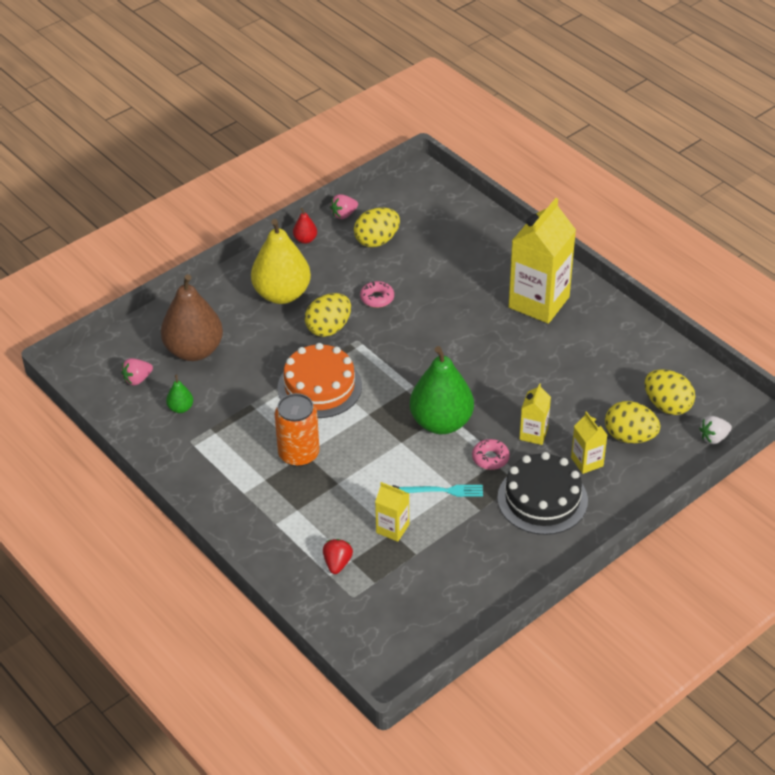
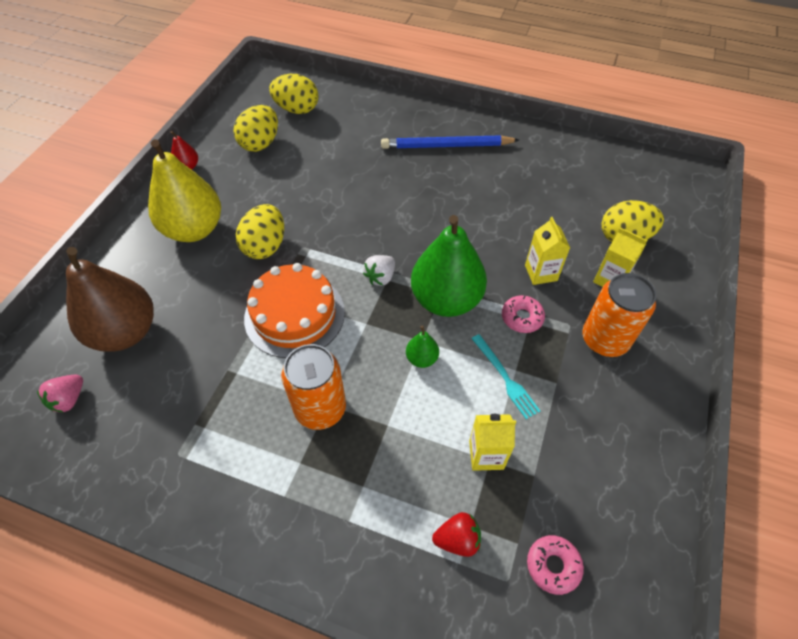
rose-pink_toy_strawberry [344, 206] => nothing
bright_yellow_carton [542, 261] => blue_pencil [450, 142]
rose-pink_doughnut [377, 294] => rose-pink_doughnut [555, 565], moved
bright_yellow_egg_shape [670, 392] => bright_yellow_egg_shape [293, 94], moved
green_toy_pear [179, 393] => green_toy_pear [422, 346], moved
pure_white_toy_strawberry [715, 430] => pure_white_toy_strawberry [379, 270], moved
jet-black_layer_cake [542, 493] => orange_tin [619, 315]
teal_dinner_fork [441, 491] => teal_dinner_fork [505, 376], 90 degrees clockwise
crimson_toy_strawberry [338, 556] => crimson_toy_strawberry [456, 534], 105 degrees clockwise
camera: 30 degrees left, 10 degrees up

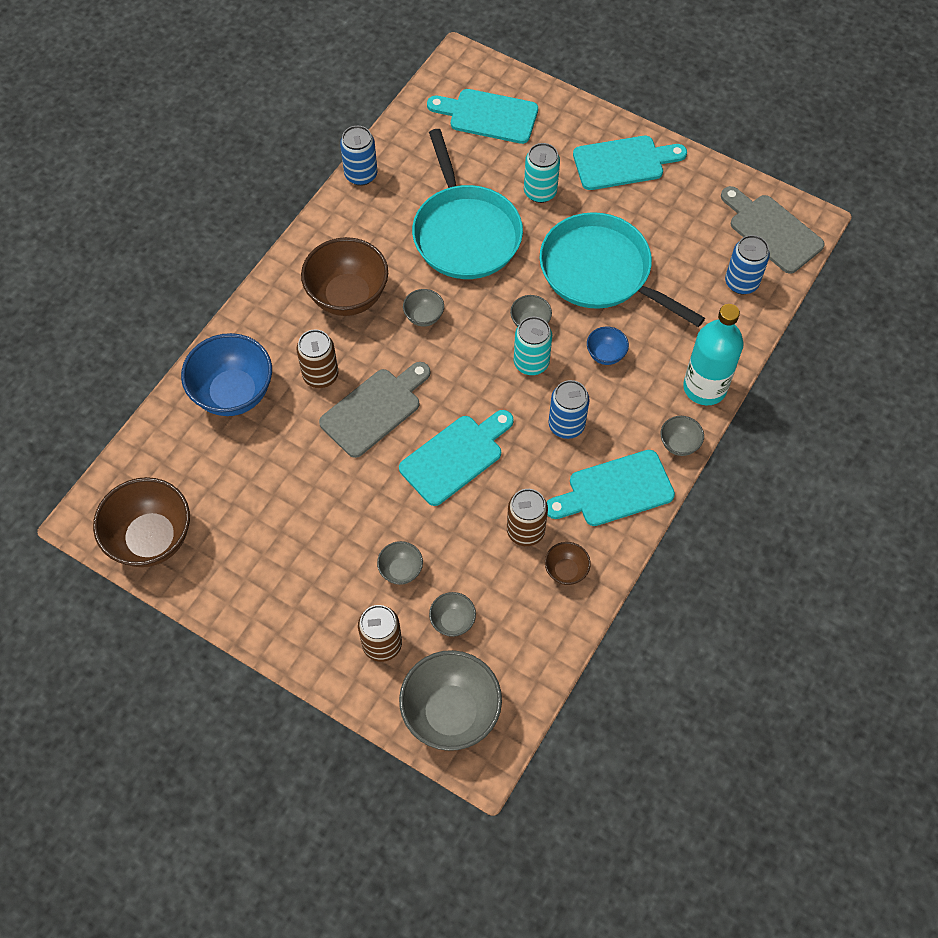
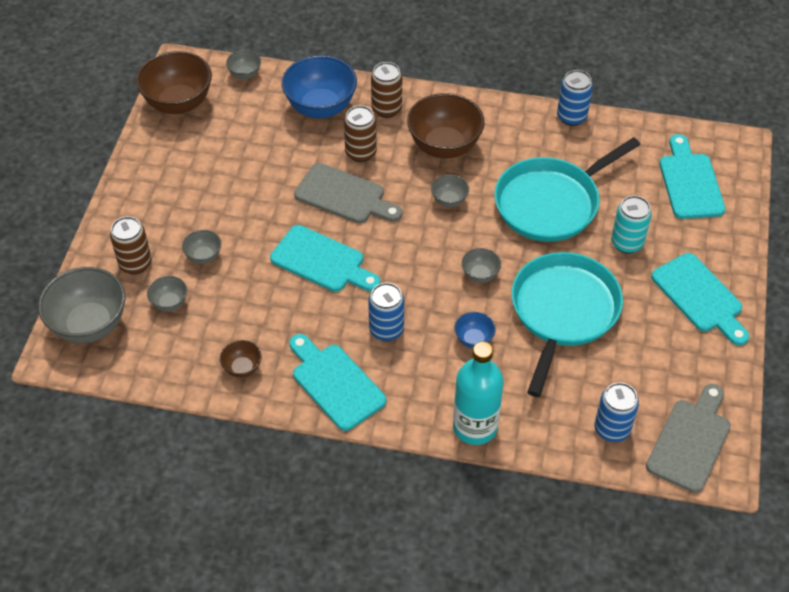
teal_tin [533, 346] => nothing
gray_serving_bowl [682, 436] => gray_serving_bowl [243, 64], moved
brown_tin [527, 517] => brown_tin [386, 90], moved
camera: 70 degrees right, 10 degrees down

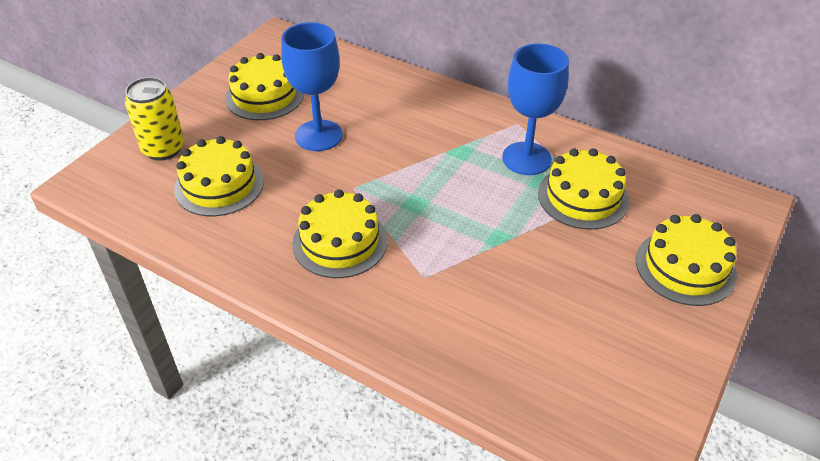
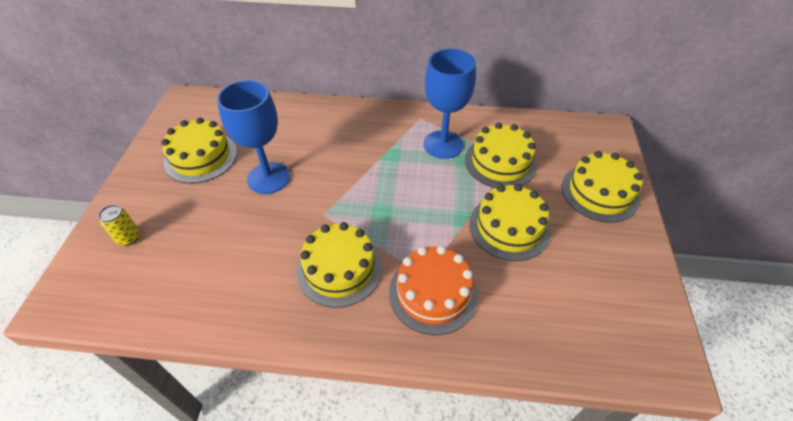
bright_yellow_tin [154, 119] => bright_yellow_tin [119, 225], x0.57
bright_yellow_layer_cake [219, 176] => bright_yellow_layer_cake [510, 222], moved
nothing => orange_layer_cake [433, 290]
camera: 25 degrees left, 5 degrees up

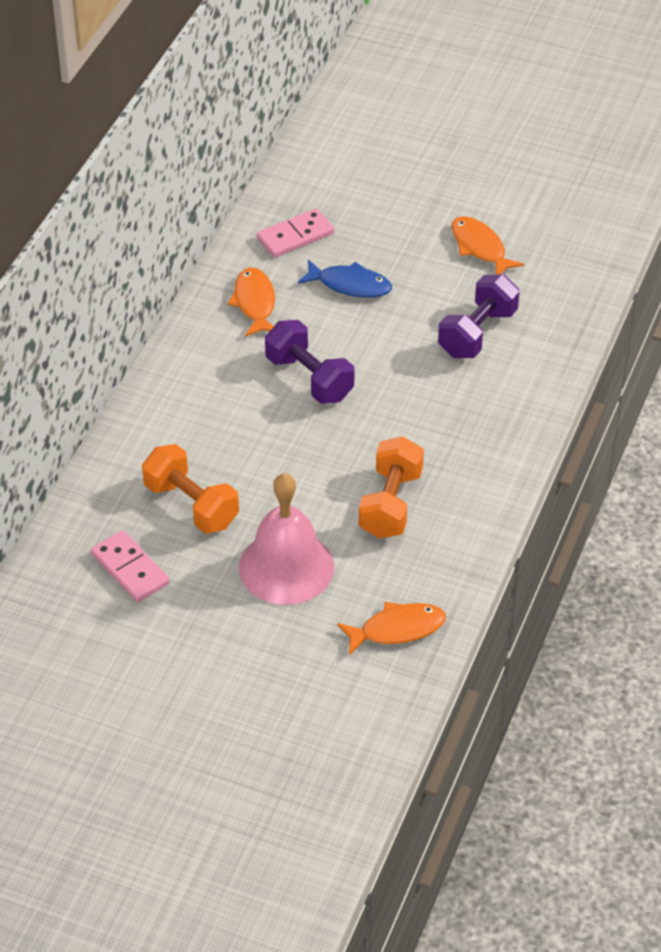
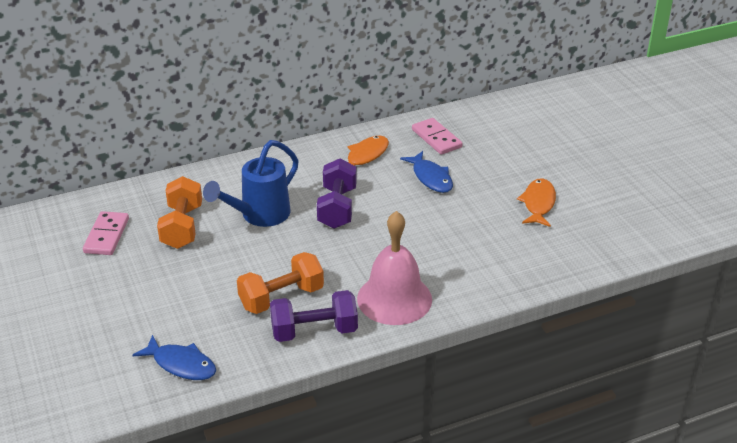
rose-pink_domino [295, 233] => rose-pink_domino [437, 136], 45 degrees clockwise
royal_purple_hand_weight [479, 316] => royal_purple_hand_weight [314, 316], moved
rose-pink_bell [286, 539] => rose-pink_bell [394, 268], moved
orange_toy_fish [391, 628] => blue_toy_fish [174, 357]
nothing => blue_sprinkling_can [251, 183]
camera: 45 degrees right, 10 degrees down

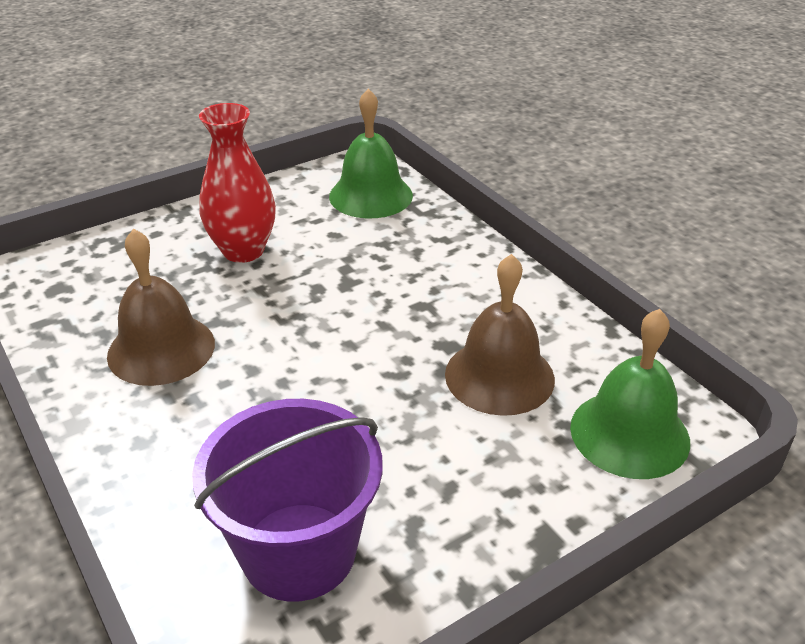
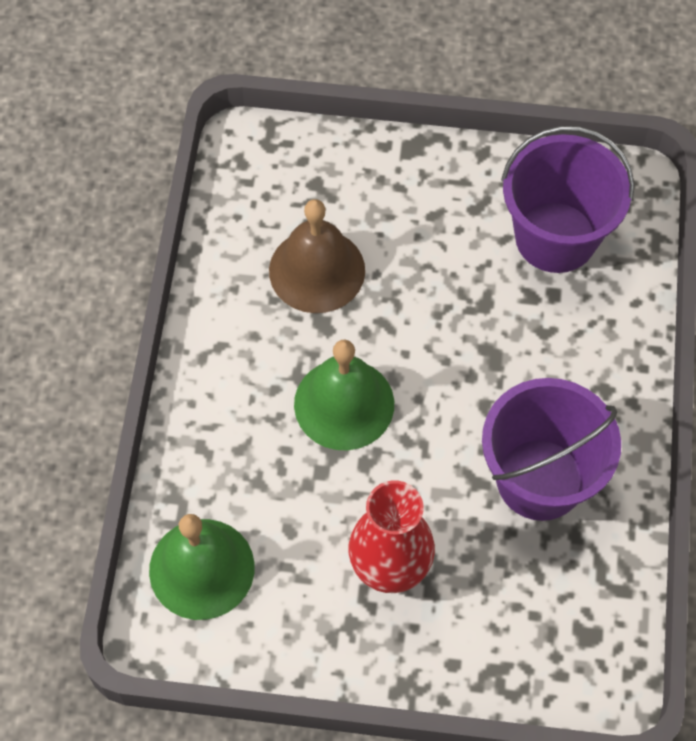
brown_bell [161, 307] => royal_purple_sand_bucket [551, 449]
green_bell [630, 394] => green_bell [344, 395], moved
camera: 140 degrees left, 25 degrees up

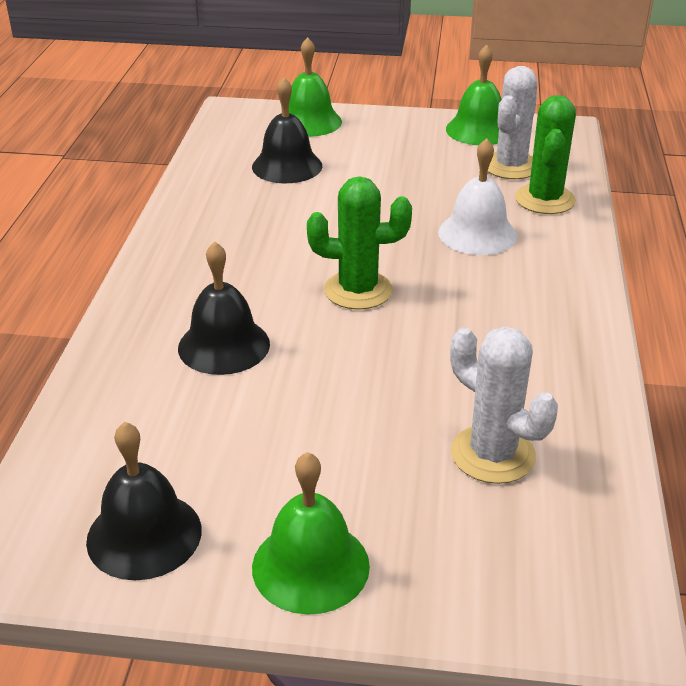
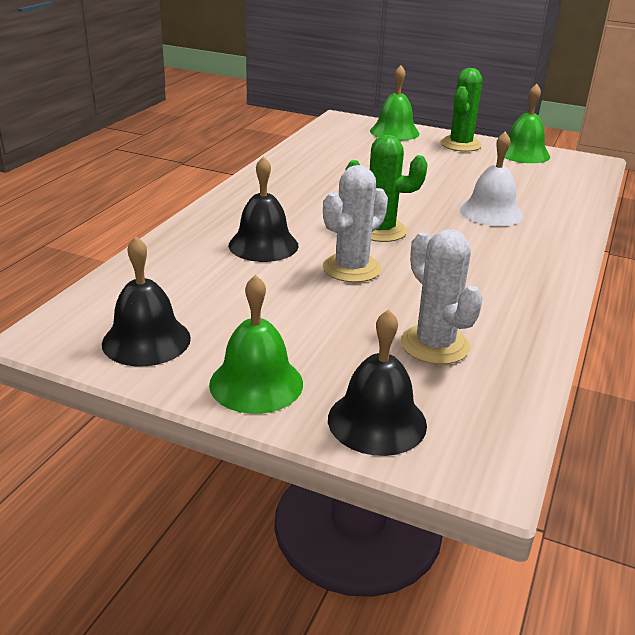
pure_white_saguaro_cactus [512, 122] => pure_white_saguaro_cactus [355, 224], moved
jet-black_bell [287, 130] => jet-black_bell [377, 382], moved
green_saguaro_cactus [545, 154] => green_saguaro_cactus [461, 110], moved
camera: 15 degrees right, 5 degrees down

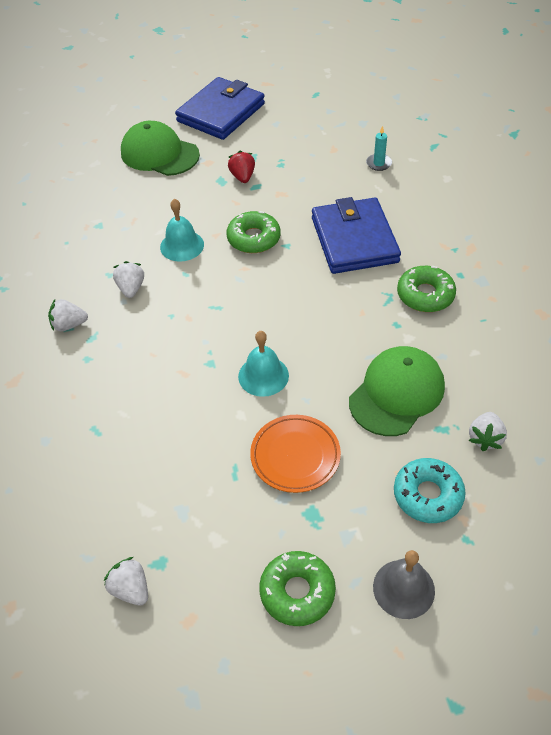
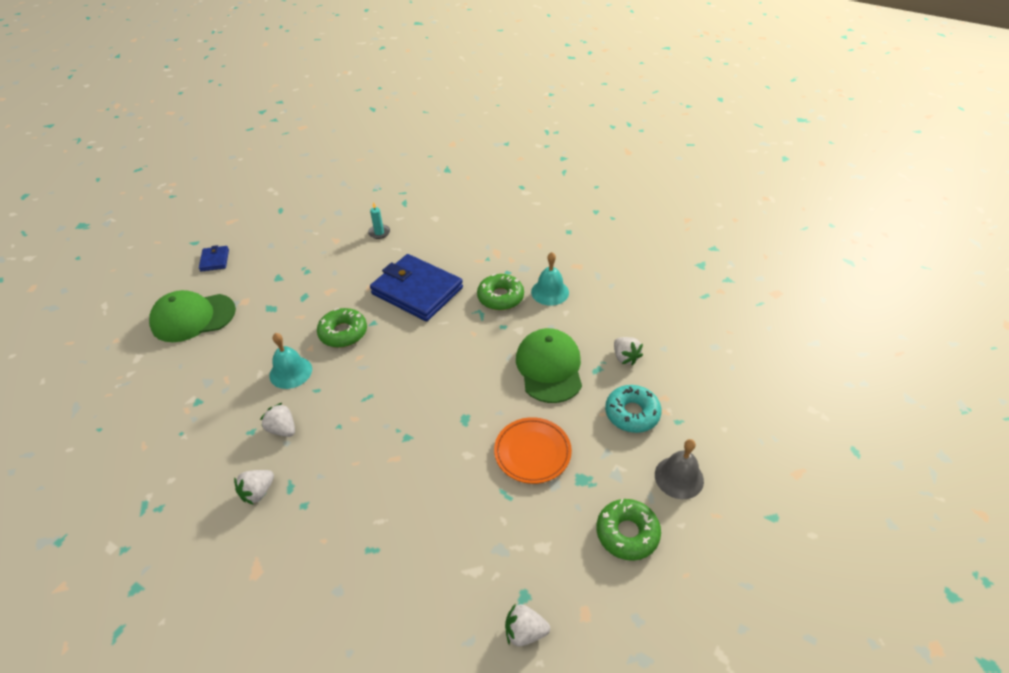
blue_wallet [220, 108] => blue_wallet [214, 258], x0.44
crimson_toy_strawberry [241, 167] => nothing
teal_bell [263, 364] => teal_bell [550, 279], moved
camera: 45 degrees left, 5 degrees down

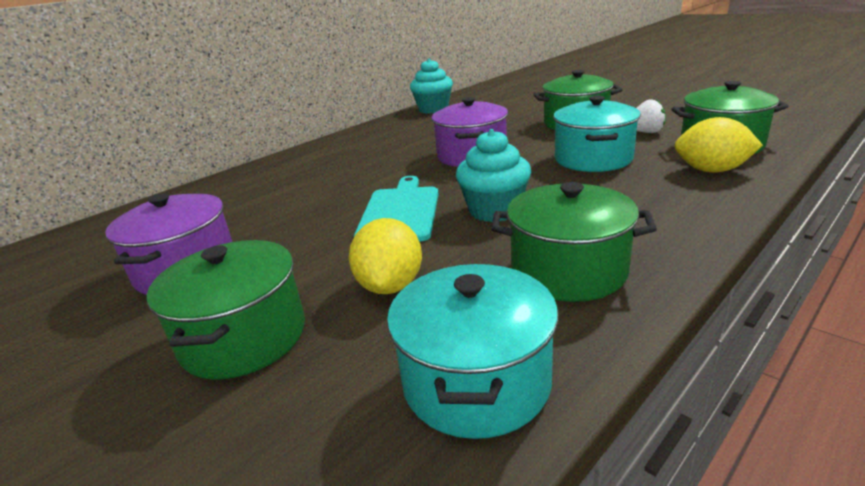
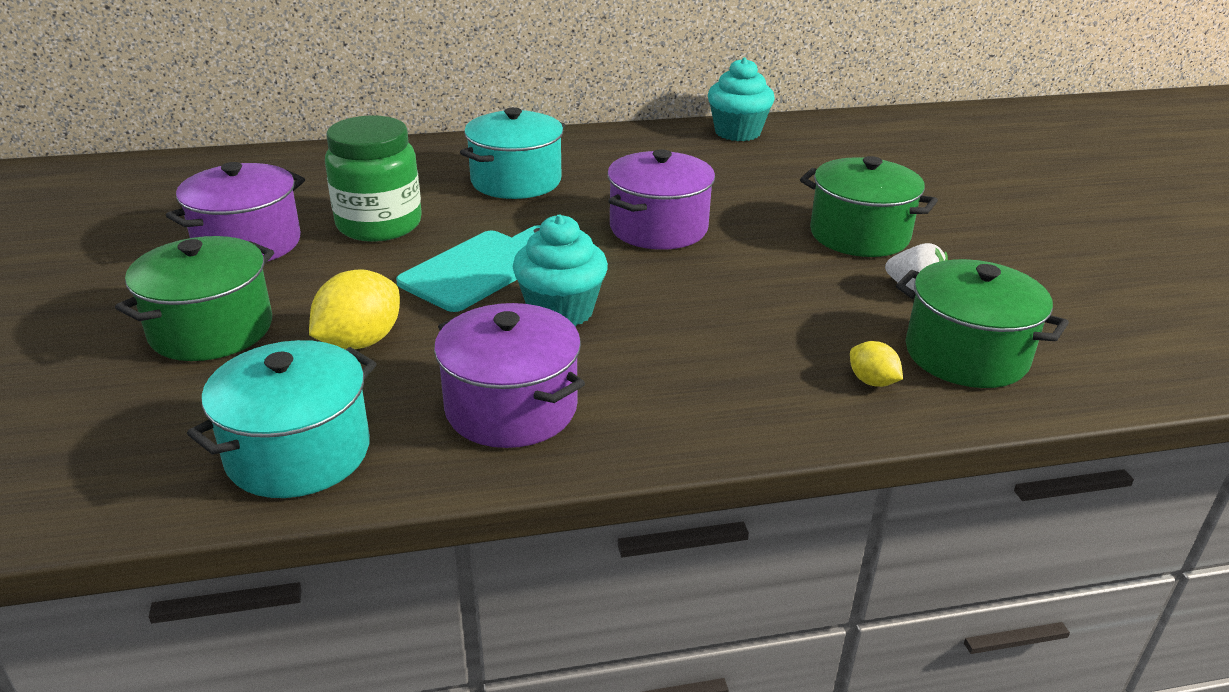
teal_pot [597, 134] => teal_pot [512, 153], moved
bright_yellow_toy_lemon [718, 145] => bright_yellow_toy_lemon [876, 364], x0.55
green_pot [574, 242] => royal_purple_pot [509, 375]
nothing => green_preserve_jar [373, 178]
camera: 30 degrees right, 5 degrees up

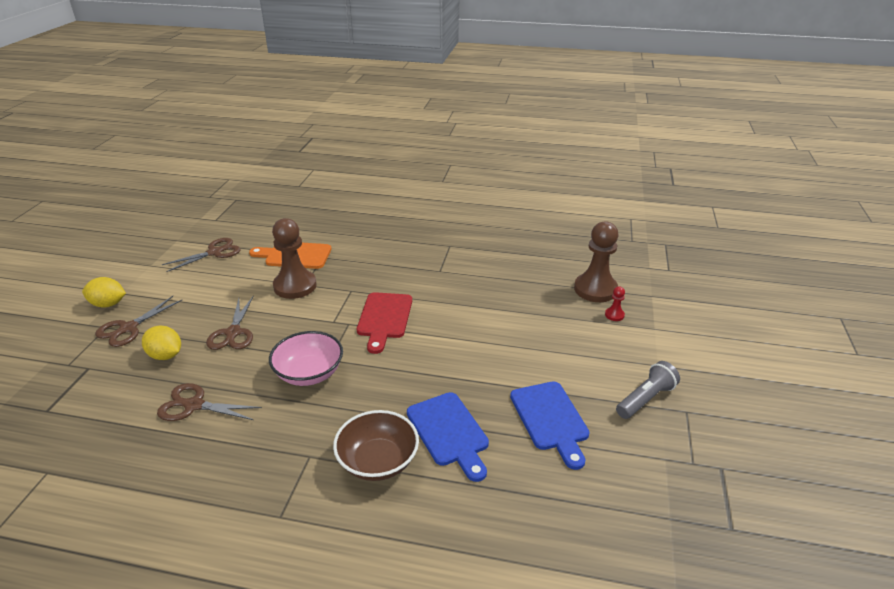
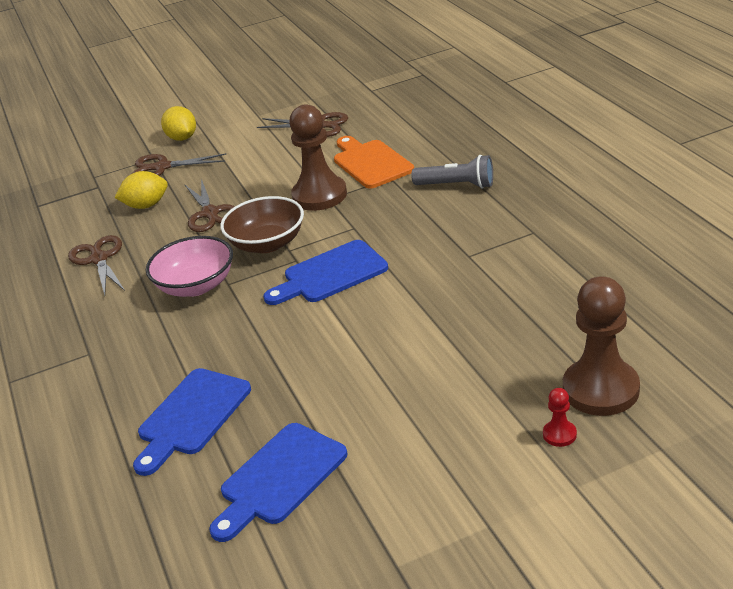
crimson_chopping_board [384, 323] => blue_chopping_board [325, 272]
brown_scissors [230, 322] => brown_scissors [210, 205], 75 degrees counterclockwise
bright_yellow_toy_lemon [161, 343] => bright_yellow_toy_lemon [141, 190], 75 degrees clockwise
gray_torch [648, 390] => gray_torch [452, 171], moved
brown_serving_bowl [376, 445] => brown_serving_bowl [262, 224], moved
camera: 60 degrees right, 0 degrees up

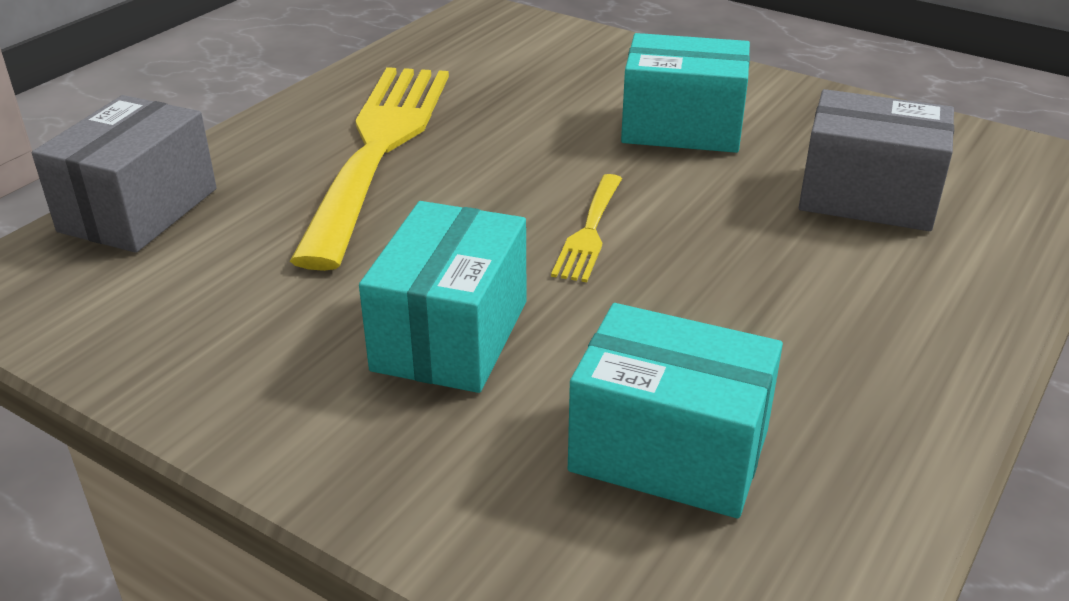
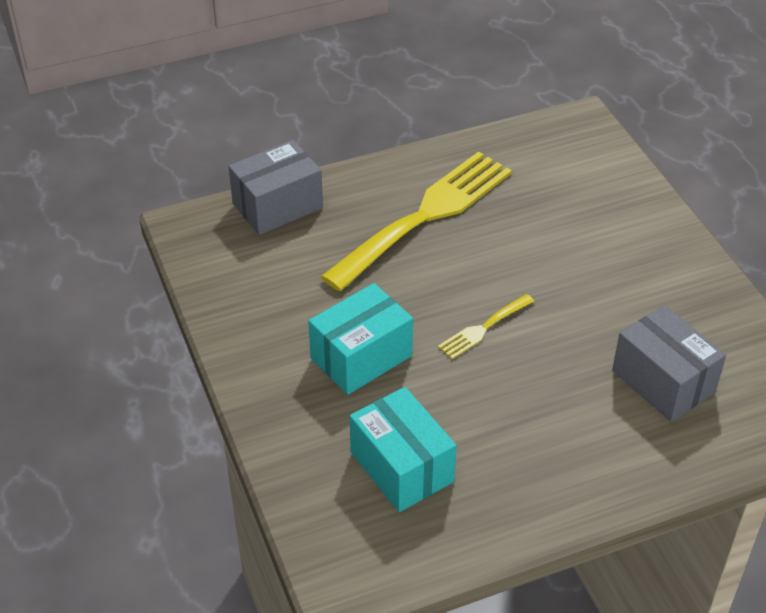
teal_box [685, 93] => nothing
camera: 35 degrees right, 10 degrees up

